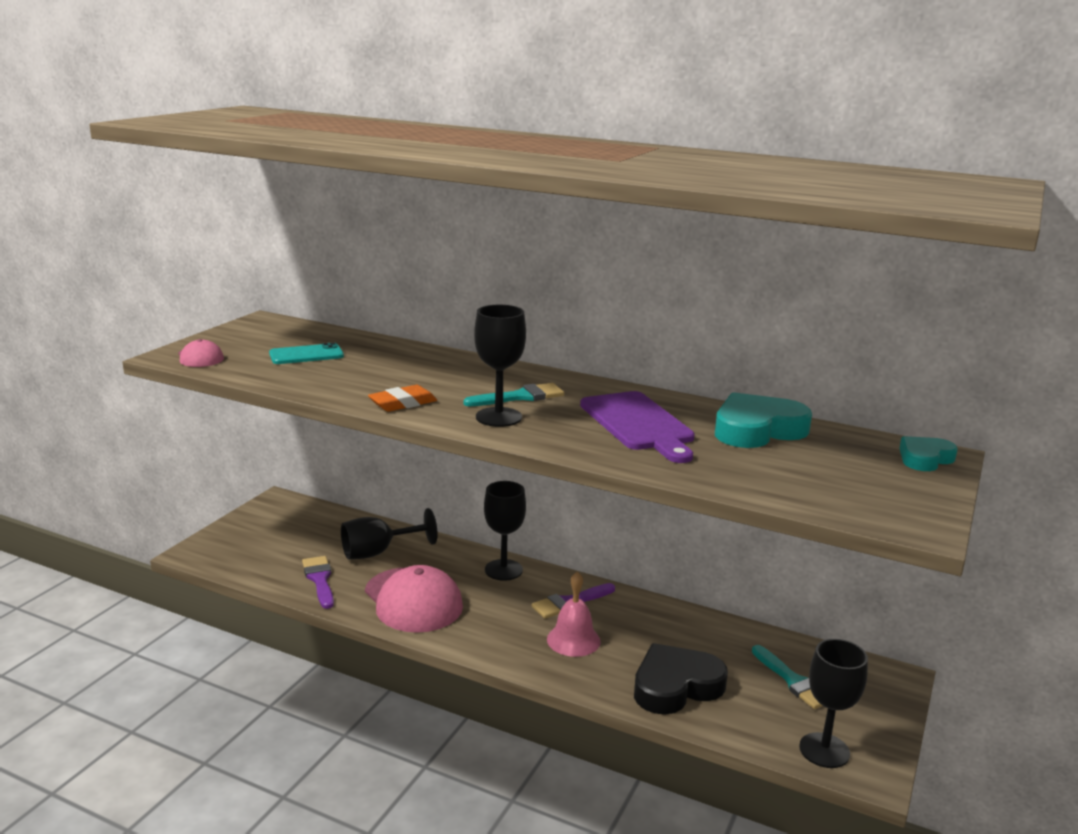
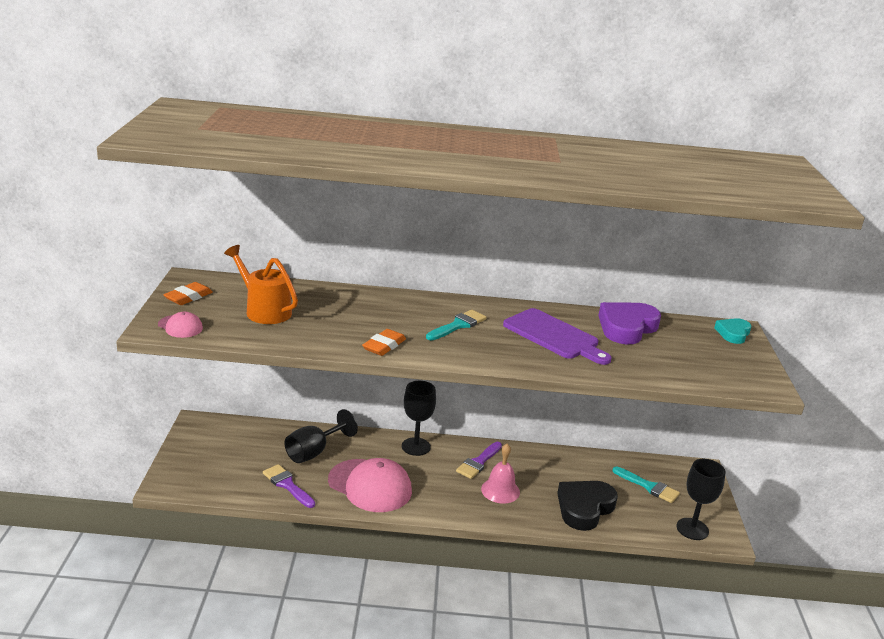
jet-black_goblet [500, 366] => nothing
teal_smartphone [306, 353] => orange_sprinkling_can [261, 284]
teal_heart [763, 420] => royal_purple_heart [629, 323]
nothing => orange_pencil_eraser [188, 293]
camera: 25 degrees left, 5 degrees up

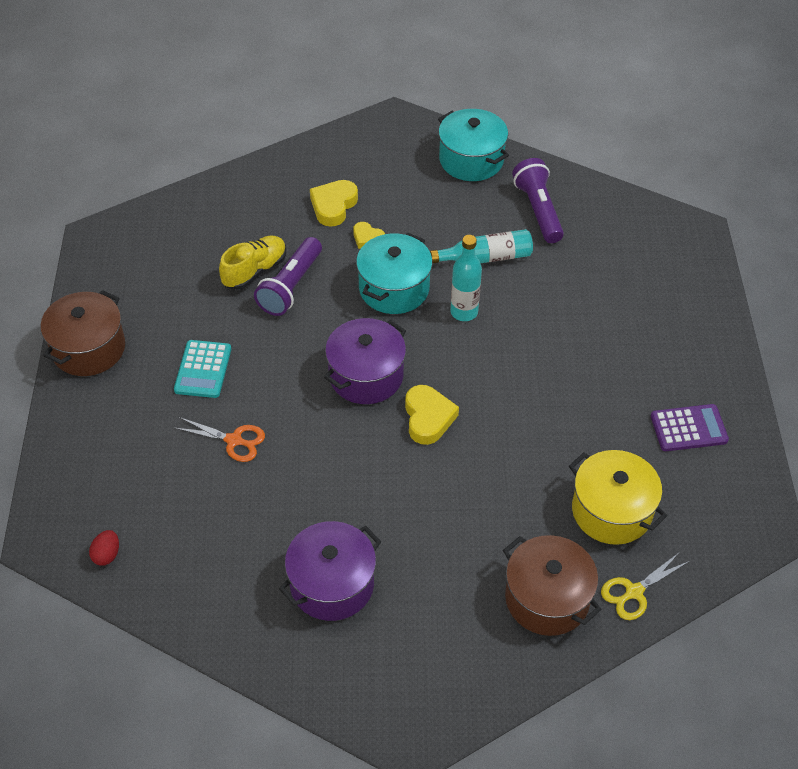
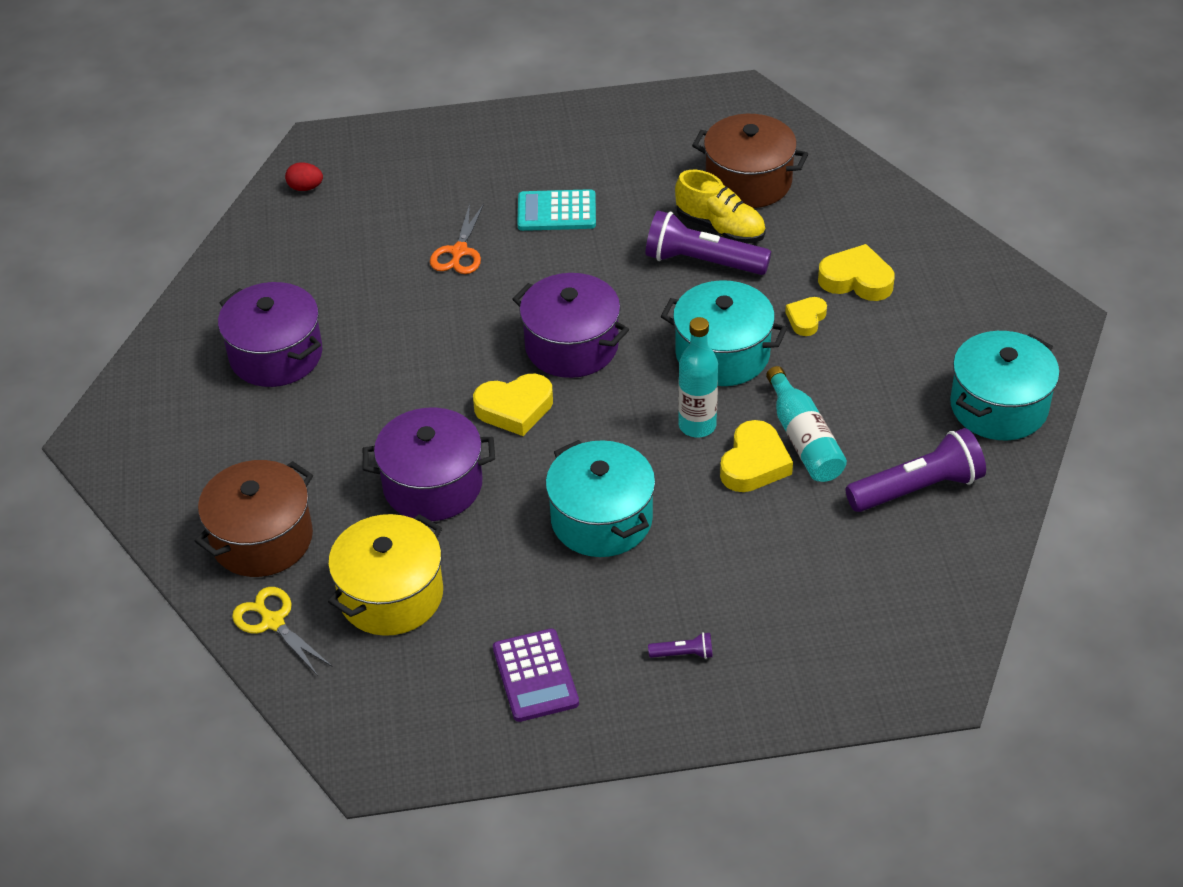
brown_pot [83, 333] => brown_pot [750, 161], moved
nothing => royal_purple_pot [429, 464]
nothing => bright_yellow_heart [756, 456]
nothing => teal_pot [600, 498]
nothing => royal_purple_torch [680, 645]
camera: 85 degrees right, 5 degrees down

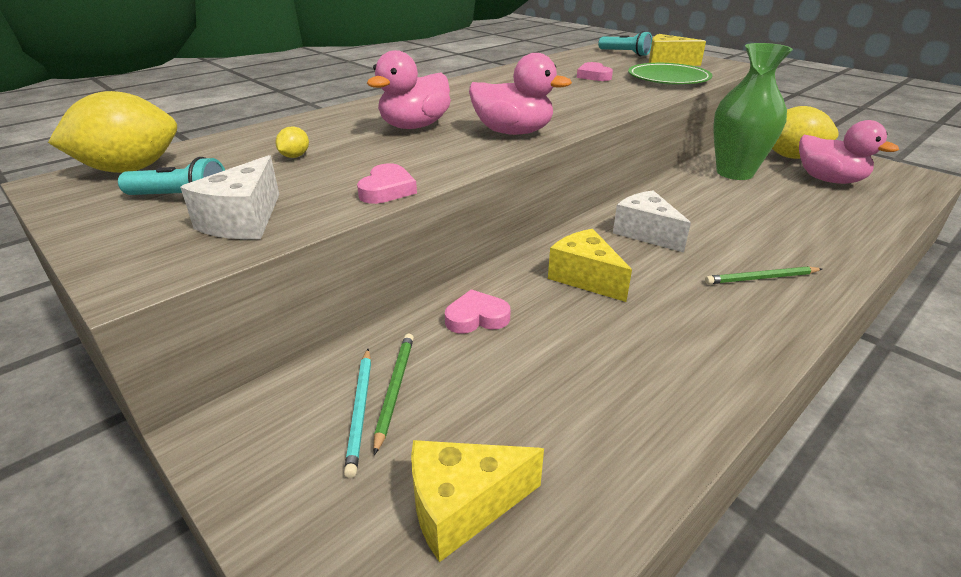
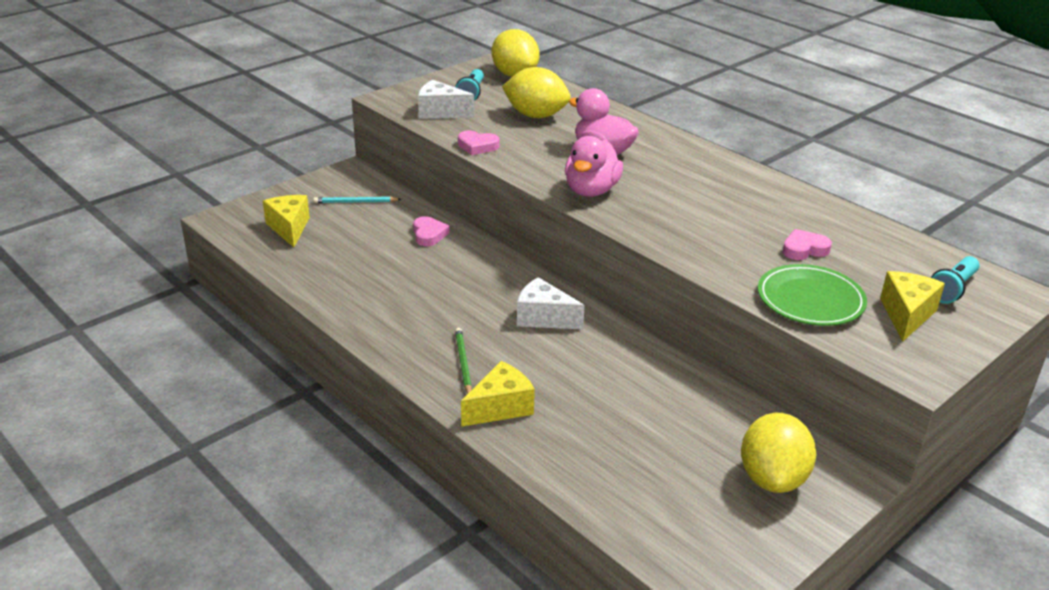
green_flower_vase [753, 111] => nothing
rose-pink_rubber_duck [849, 152] => nothing
bright_yellow_toy_lemon [292, 142] => bright_yellow_toy_lemon [536, 92], x2.43
pure_white_cheese_wedge [652, 221] => pure_white_cheese_wedge [551, 303], 120 degrees counterclockwise
bright_yellow_cheese_wedge [590, 265] => bright_yellow_cheese_wedge [498, 394], moved
green_pencil [393, 394] => nothing
camera: 90 degrees right, 0 degrees up

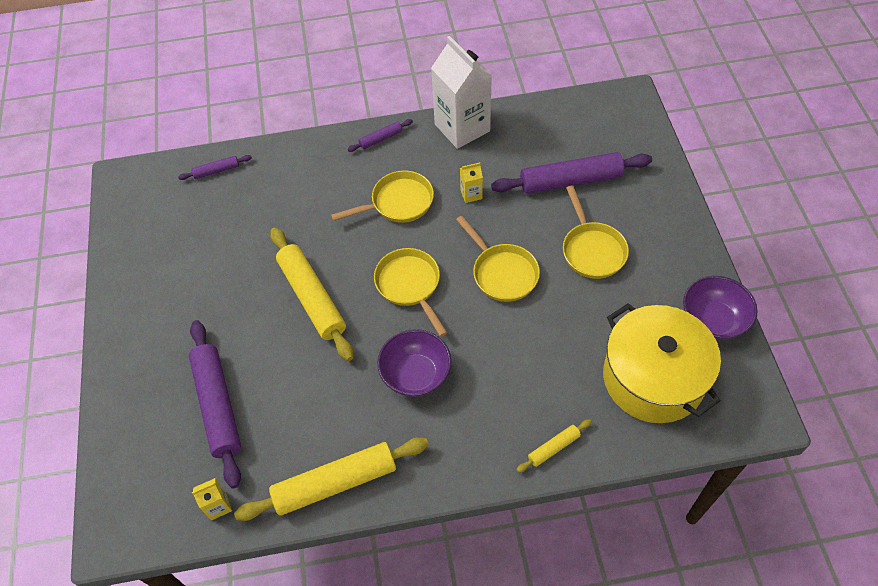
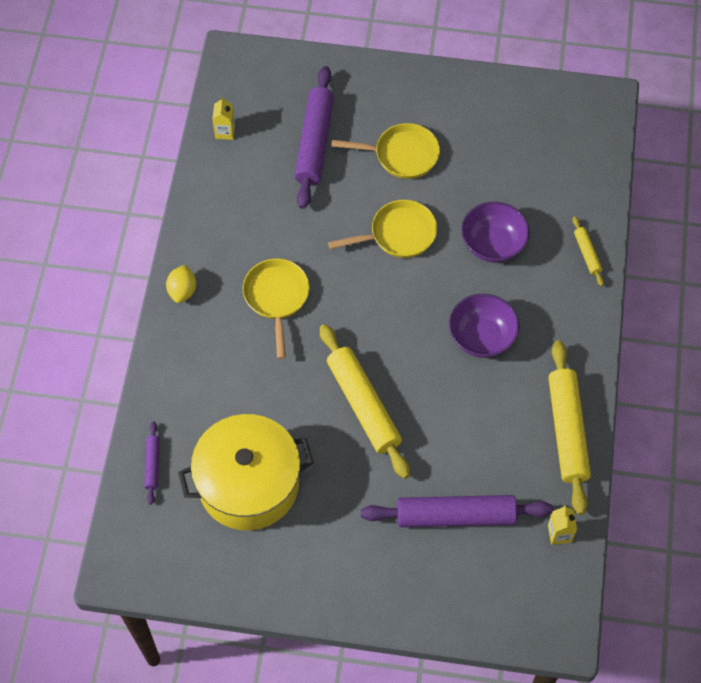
pure_white_carton [461, 92] => nothing
royal_purple_dough_roller [380, 135] => bright_yellow_toy_lemon [181, 284]
bright_yellow_carton [471, 183] => bright_yellow_carton [223, 118], moved
bright_yellow_dough_roller [312, 294] => bright_yellow_dough_roller [365, 401], 75 degrees clockwise
bright_yellow_frying_pan [411, 292] => nothing
royal_purple_serving_bowl [720, 308] => royal_purple_serving_bowl [495, 232], moved
bright_yellow_pot [662, 363] => bright_yellow_pot [246, 472], moved
camera: 75 degrees left, 5 degrees up

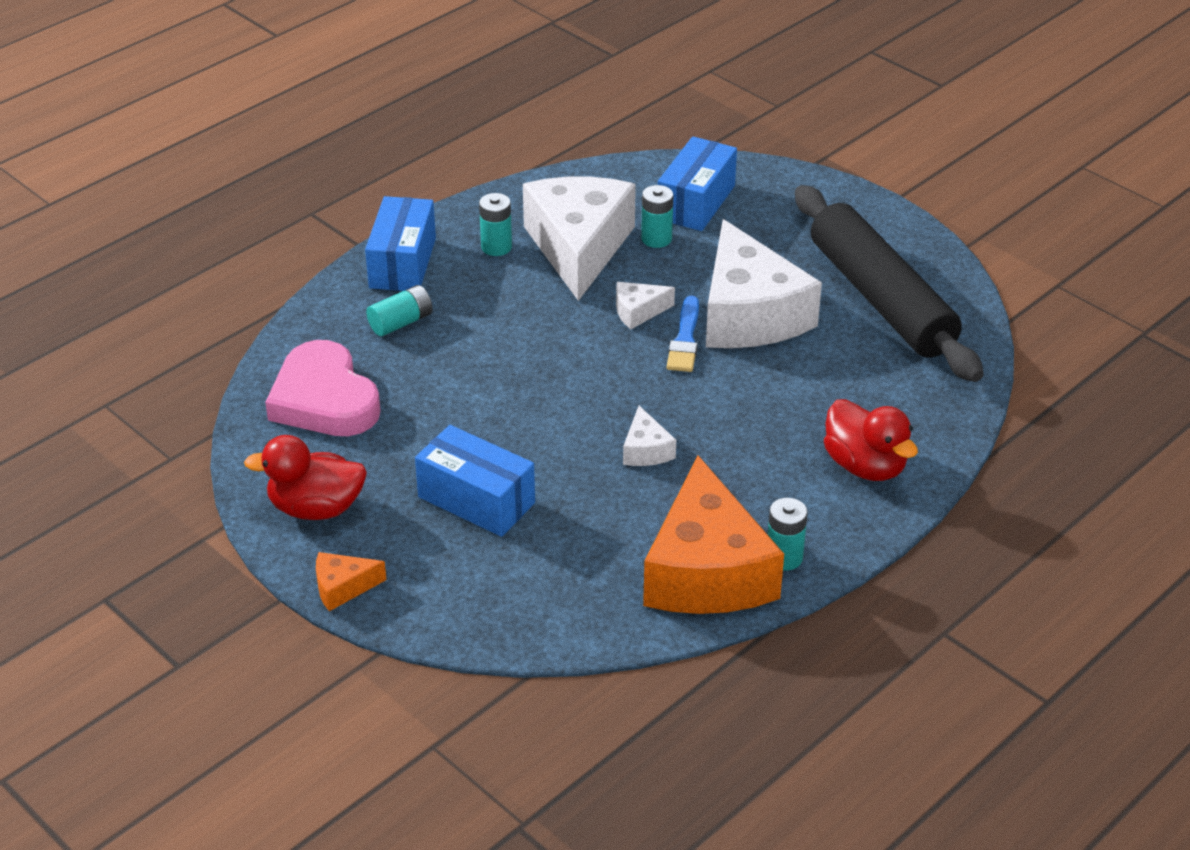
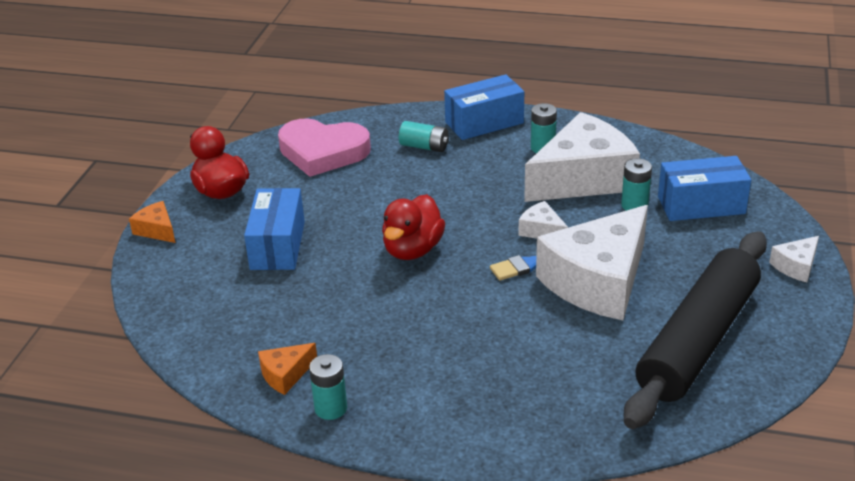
rose-pink_heart [323, 388] => rose-pink_heart [324, 148], 105 degrees counterclockwise
crimson_rubber_duck [871, 440] => crimson_rubber_duck [413, 227], moved
pure_white_cheese_wedge [649, 436] => pure_white_cheese_wedge [794, 259], moved
orange_cheese_wedge [713, 534] => orange_cheese_wedge [287, 369], x0.42
camera: 60 degrees right, 5 degrees down

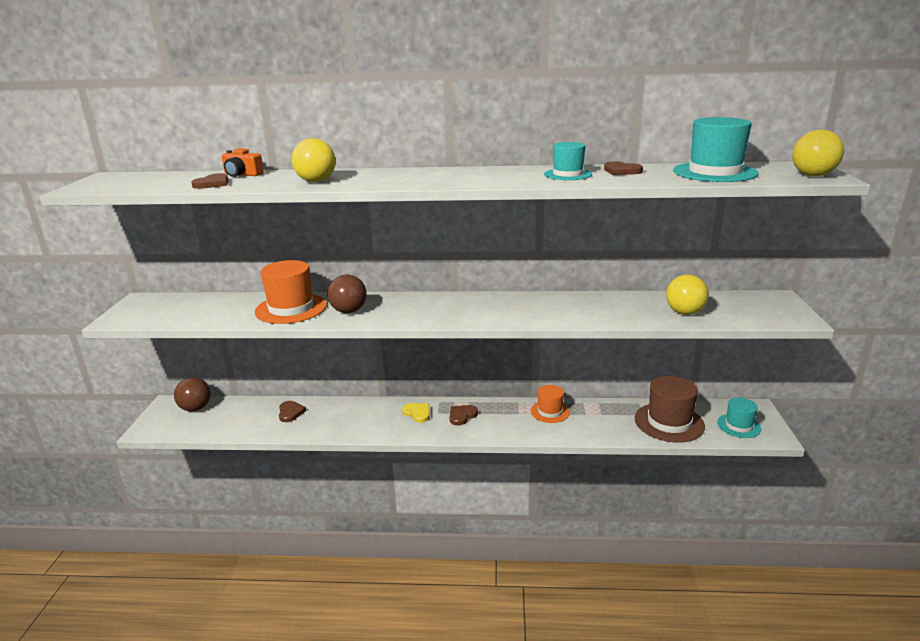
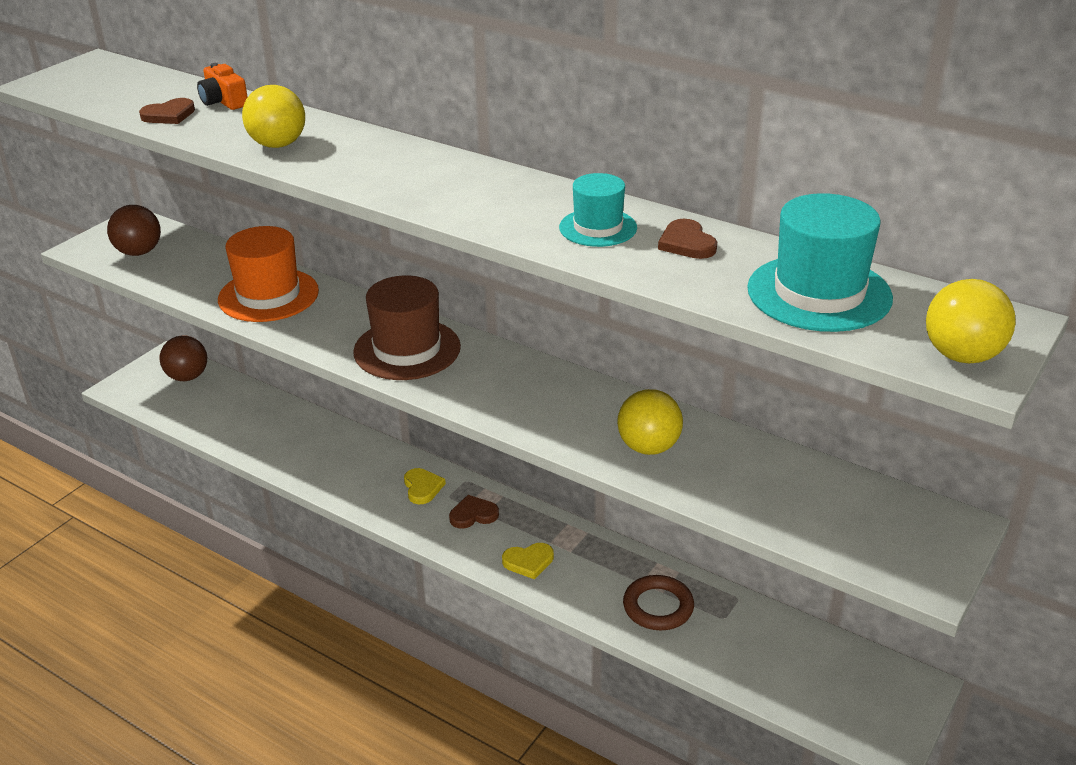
brown_play_ball [347, 293] => brown_play_ball [134, 230], moved
bright_yellow_play_ball [687, 294] => bright_yellow_play_ball [650, 422], moved
brown_tall_hat [670, 409] => brown_tall_hat [407, 327], moved
orange_tall_hat [550, 404] => nothing
teal_tall_hat [739, 418] => nothing
brown_heart [293, 411] => nothing
nothing => bright_yellow_heart [528, 561]
nothing => brown_torus [658, 602]
camera: 30 degrees right, 10 degrees up

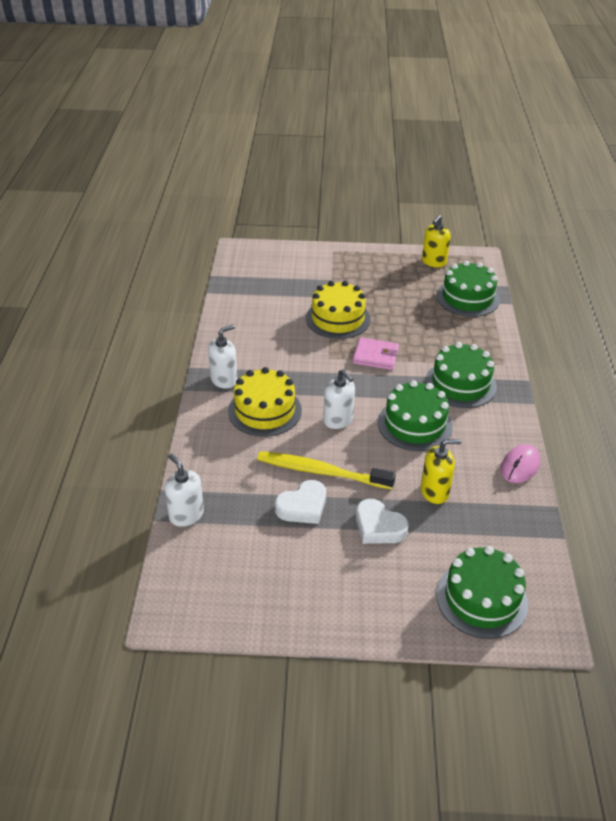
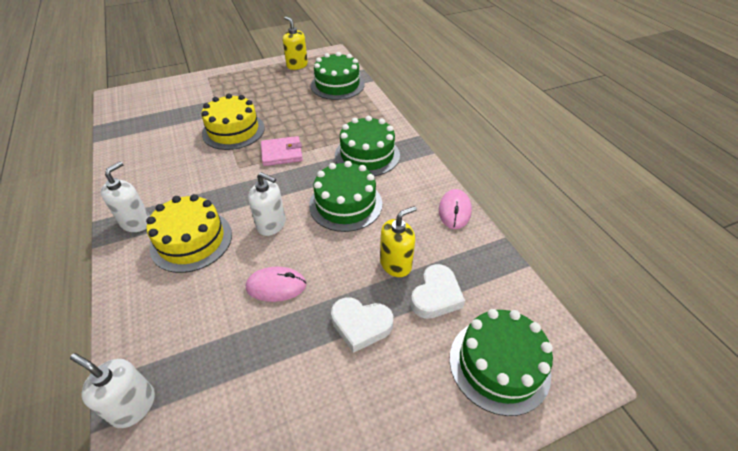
bright_yellow_soap_dispenser [436, 241] => bright_yellow_soap_dispenser [295, 43], 135 degrees clockwise
bright_yellow_toothbrush [326, 470] => rose-pink_computer_mouse [276, 284]
pure_white_heart [300, 502] => pure_white_heart [437, 291], moved
camera: 25 degrees left, 5 degrees up

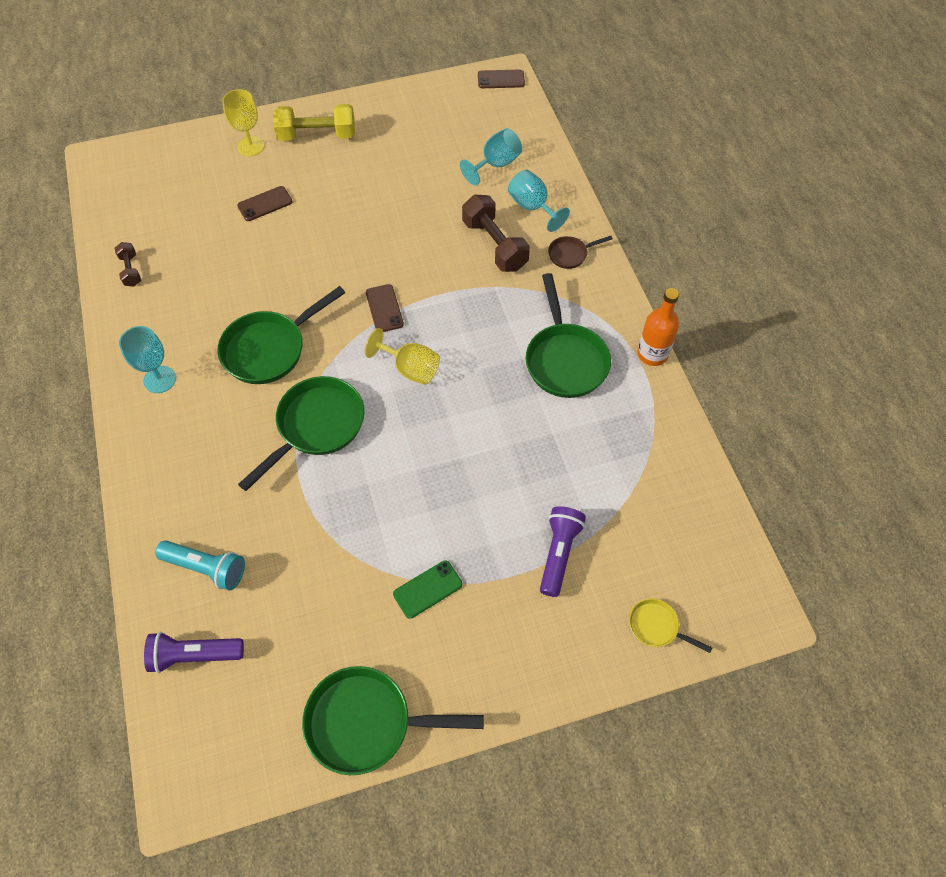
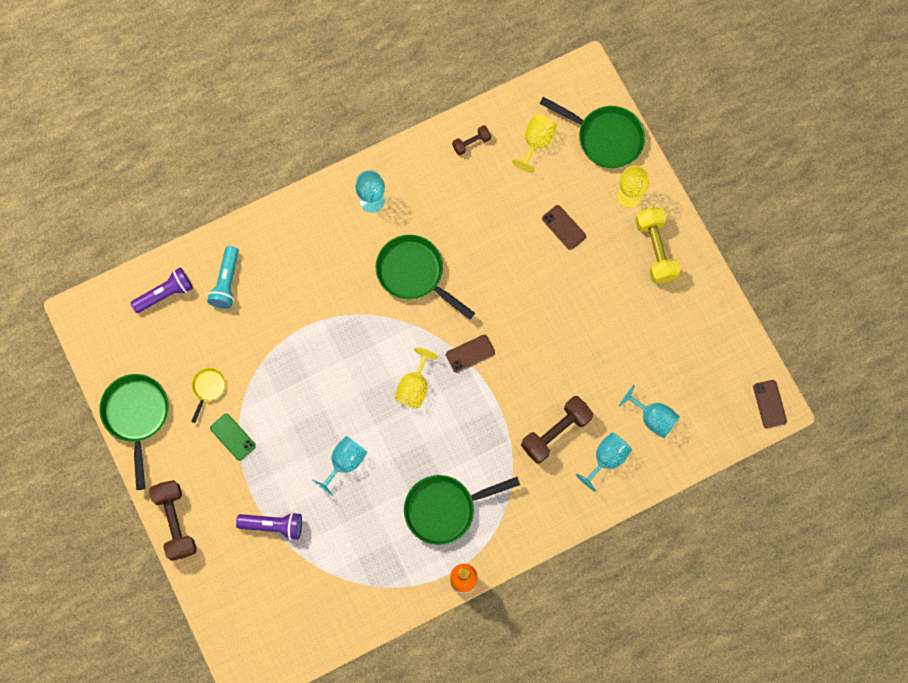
brown_frying_pan [580, 252] => nothing
green_frying_pan [301, 433] => green_frying_pan [592, 132], moved
bright_yellow_frying_pan [670, 625] => bright_yellow_frying_pan [208, 395], moved
royal_purple_torch [194, 652] => royal_purple_torch [162, 290], 75 degrees clockwise
nothing => bright_yellow_goblet [534, 143]
nothing => teal_goblet [339, 466]
nothing => brown_hand_weight [173, 520]
camera: 80 degrees right, 15 degrees up

